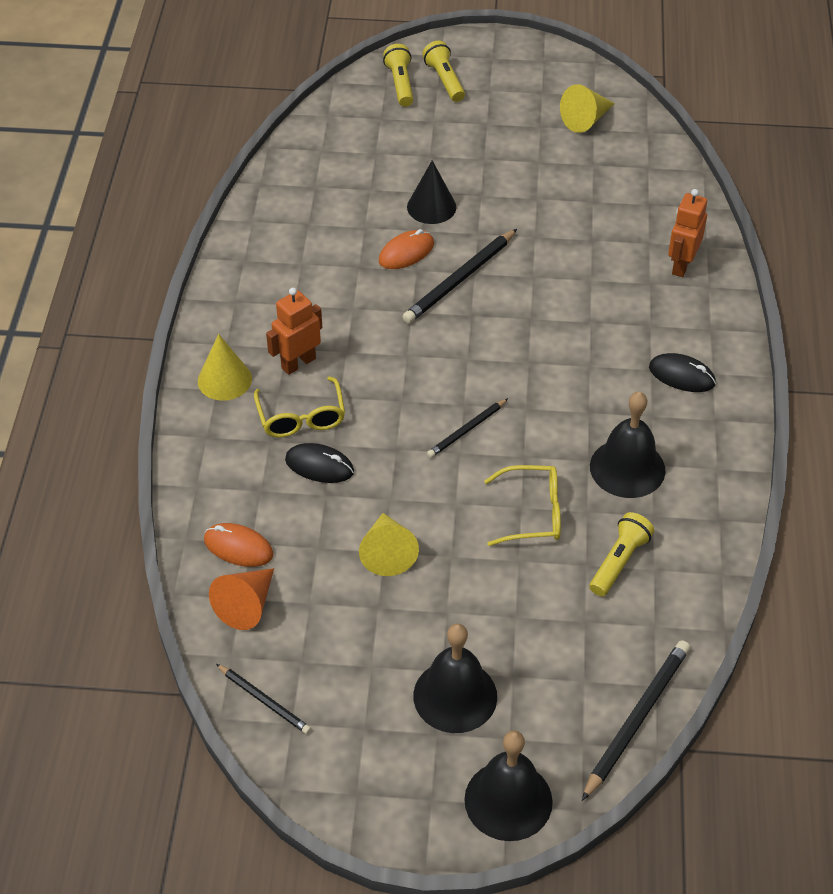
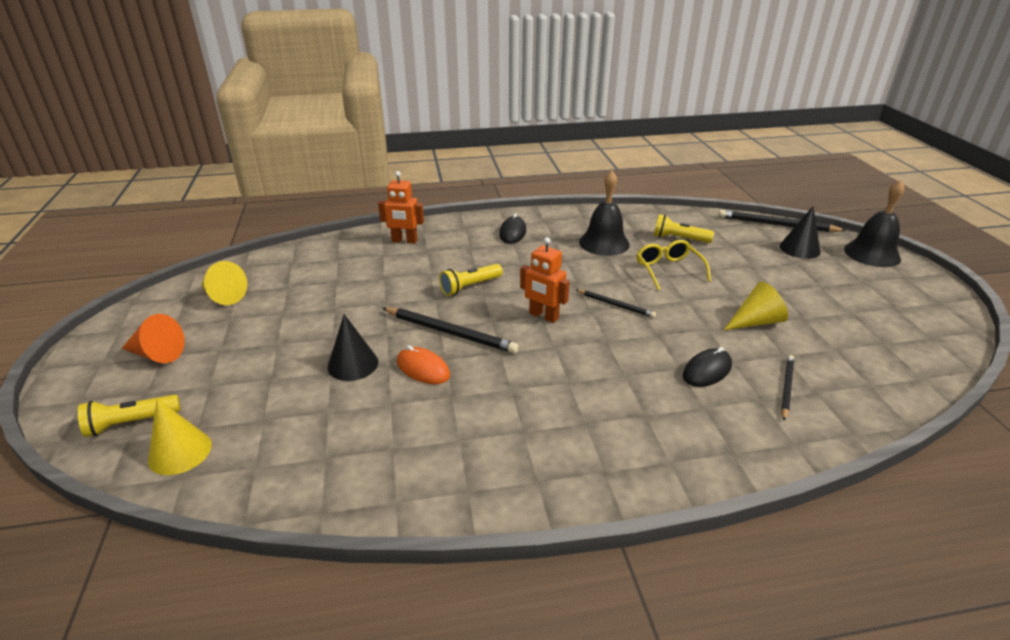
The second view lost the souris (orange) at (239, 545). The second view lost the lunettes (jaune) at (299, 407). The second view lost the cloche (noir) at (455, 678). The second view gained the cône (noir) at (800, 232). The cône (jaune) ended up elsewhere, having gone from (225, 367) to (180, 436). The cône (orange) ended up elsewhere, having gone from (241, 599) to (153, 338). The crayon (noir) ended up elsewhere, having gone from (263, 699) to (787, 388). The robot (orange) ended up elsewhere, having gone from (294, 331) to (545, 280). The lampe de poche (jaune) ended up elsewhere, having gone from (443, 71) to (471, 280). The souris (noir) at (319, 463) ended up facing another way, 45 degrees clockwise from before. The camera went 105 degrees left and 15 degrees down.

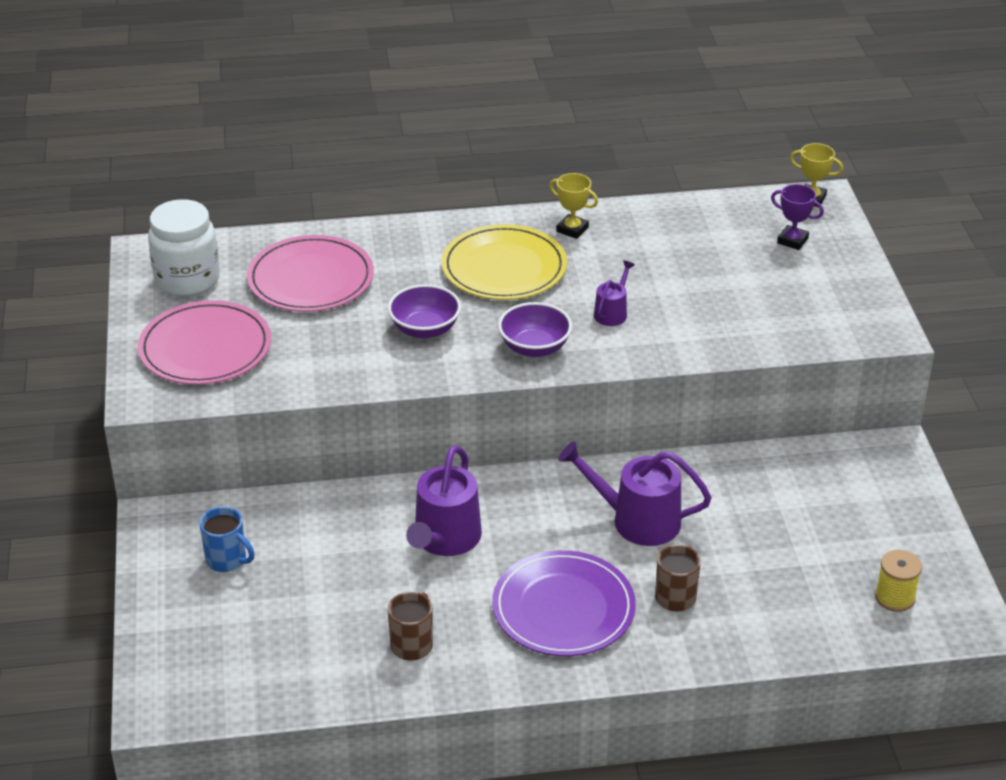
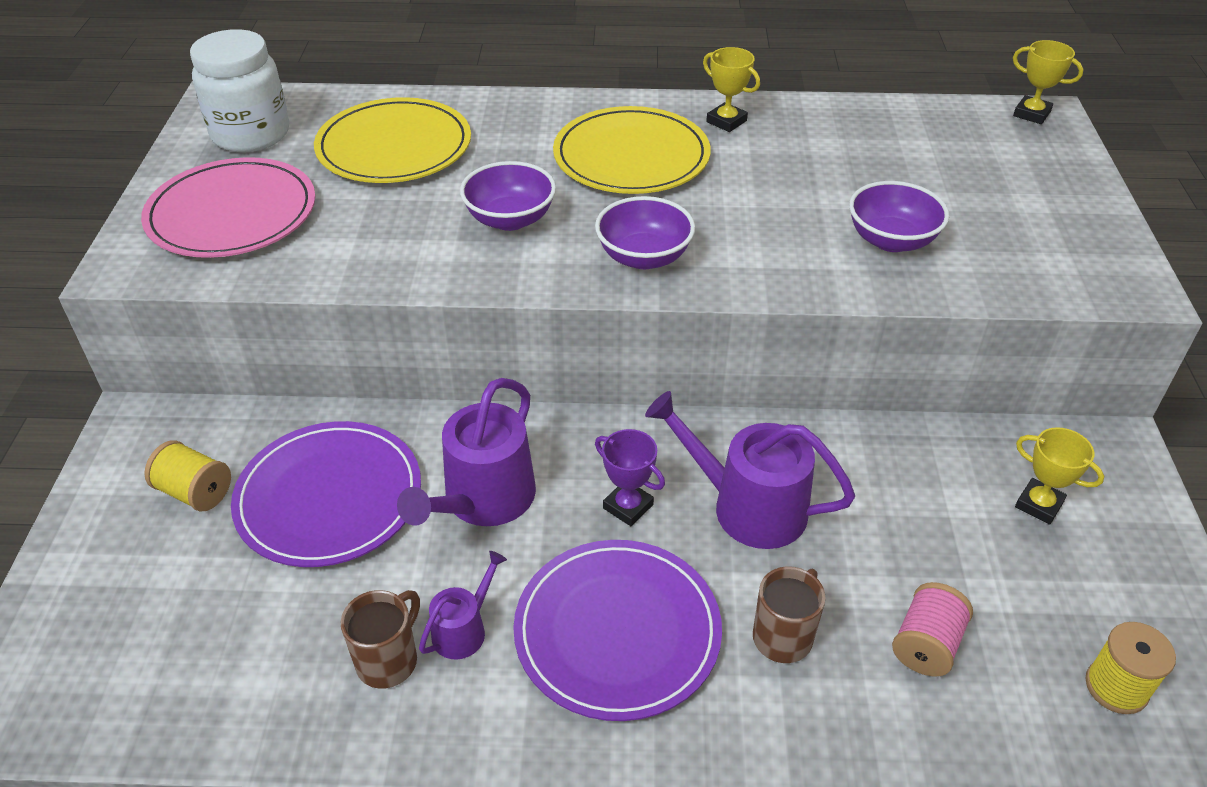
The second view gained the assiette (violet) at (326, 494). The second view gained the bol (violet) at (899, 216). The second view gained the bobine (rose) at (932, 629). The second view gained the trophée (jaune) at (1059, 476). The arrosoir (violet) ended up elsewhere, having gone from (614, 293) to (463, 605). The trophée (violet) ended up elsewhere, having gone from (797, 217) to (630, 477). Where the tasse (bleu) stood at (227, 539), the bobine (jaune) came to stand at (187, 475). What was the assiette (rose) at (310, 273) turned into the assiette (jaune) at (392, 140). The camera went 10 degrees right and 5 degrees up.

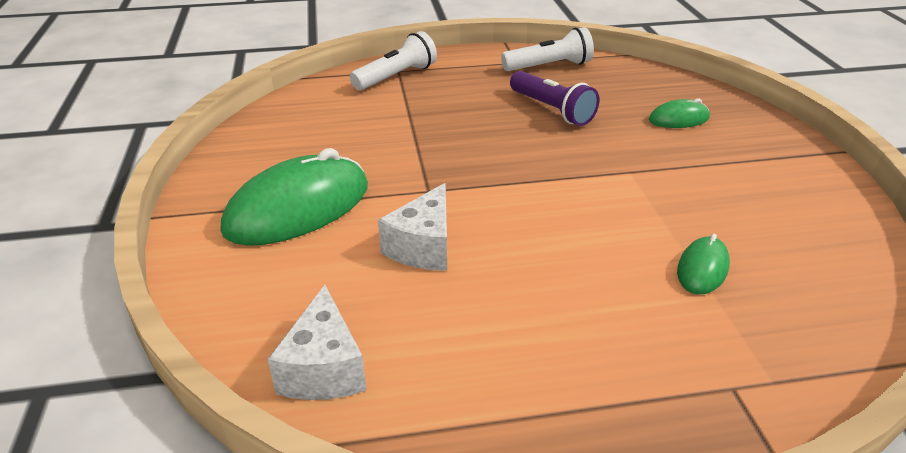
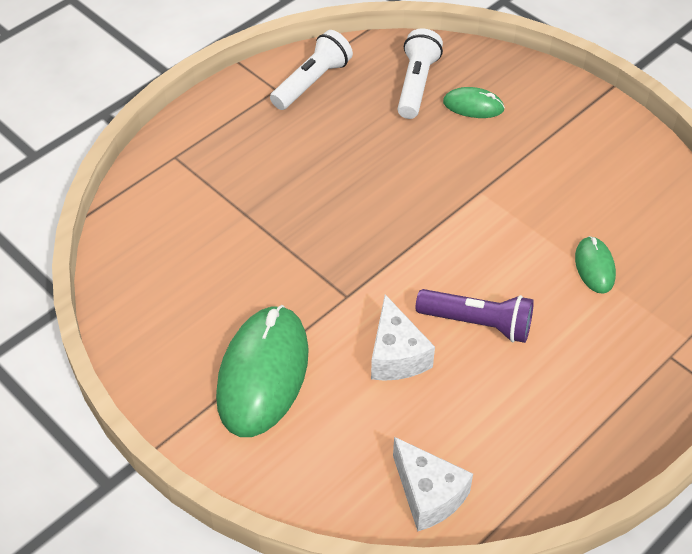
The lampe de poche (blanc) ended up elsewhere, having gone from (393, 60) to (420, 73). The lampe de poche (violet) ended up elsewhere, having gone from (554, 98) to (475, 316). The souris (vert) at (679, 113) ended up facing another way, 60 degrees clockwise from before. The camera went 35 degrees left and 15 degrees up.

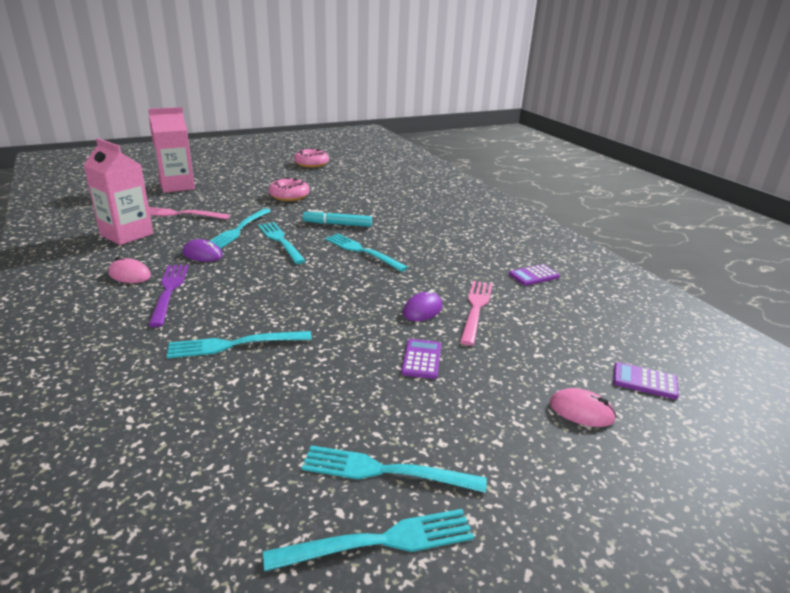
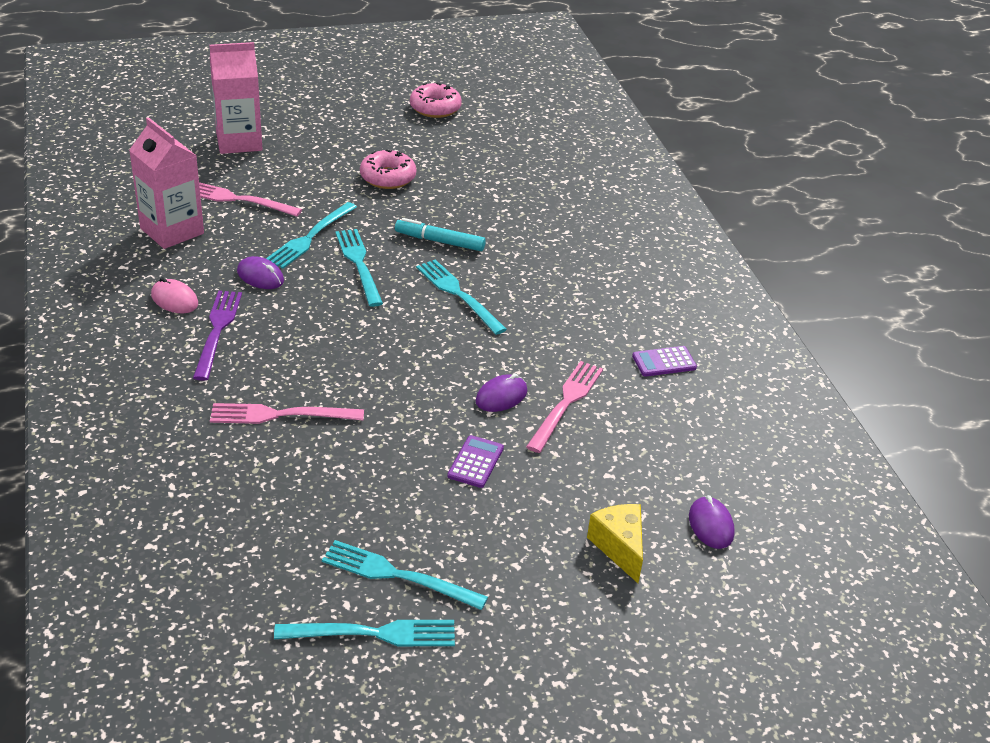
Where the souris (rose) stood at (583, 407), the fromage (jaune) came to stand at (615, 543). Where the calculatrice (violet) stood at (646, 380), the souris (violet) came to stand at (712, 522). What was the fourchette (turquoise) at (239, 344) turned into the fourchette (rose) at (287, 413). The camera went 10 degrees right and 10 degrees up.

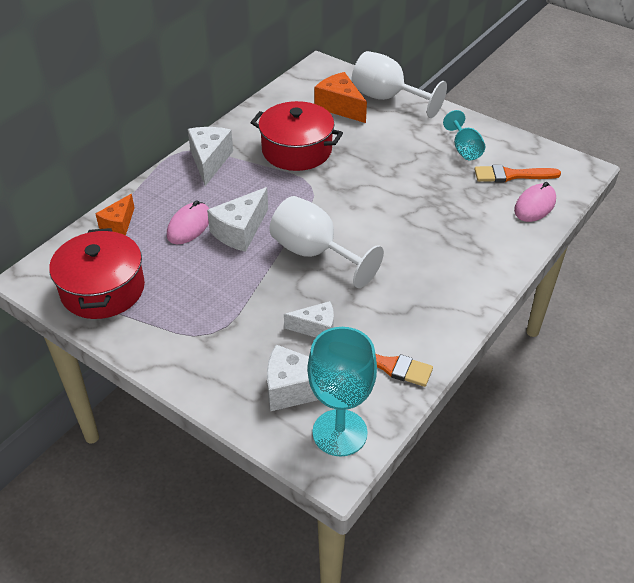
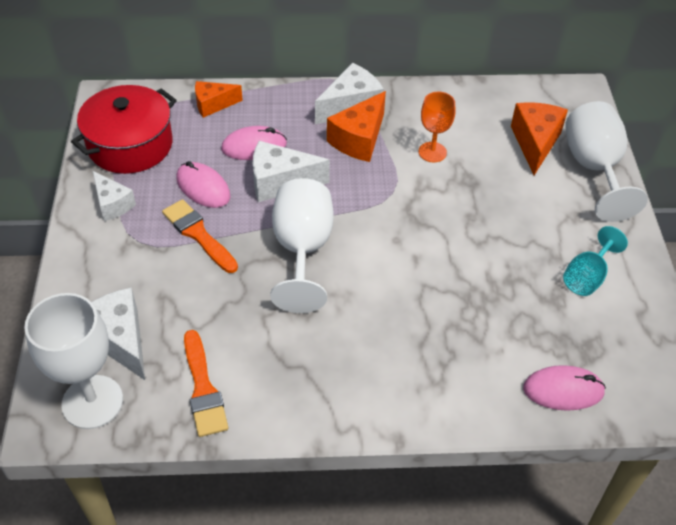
The second view gained the souris (rose) at (203, 184). The second view gained the fromage (orange) at (356, 126). The fromage (blanc) ended up elsewhere, having gone from (309, 319) to (114, 196). The pinceau (orange) ended up elsewhere, having gone from (517, 173) to (200, 236). Where the marmite (rouge) stood at (296, 136), the verre à pied (orange) came to stand at (437, 127). What was the verre à pied (turquoise) at (342, 392) turned into the verre à pied (blanc) at (73, 361). The camera went 50 degrees right and 5 degrees up.

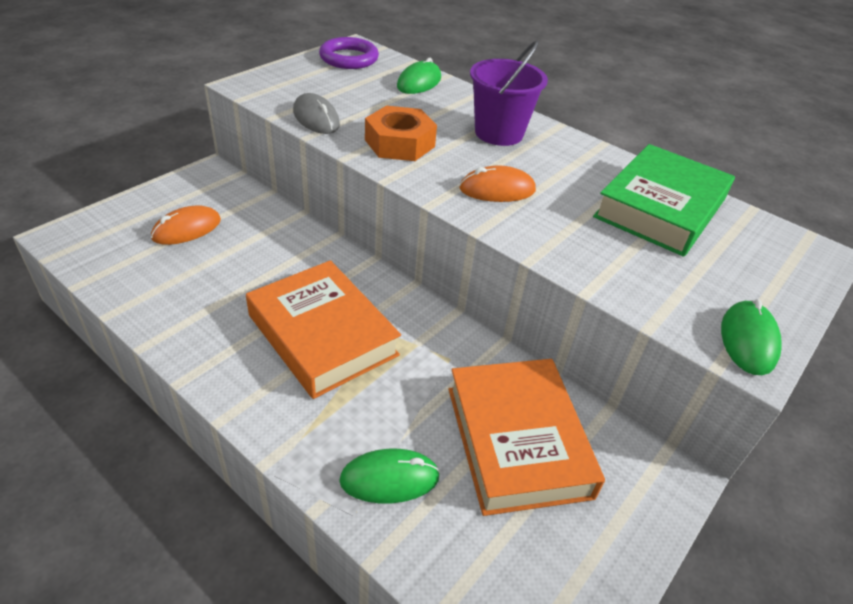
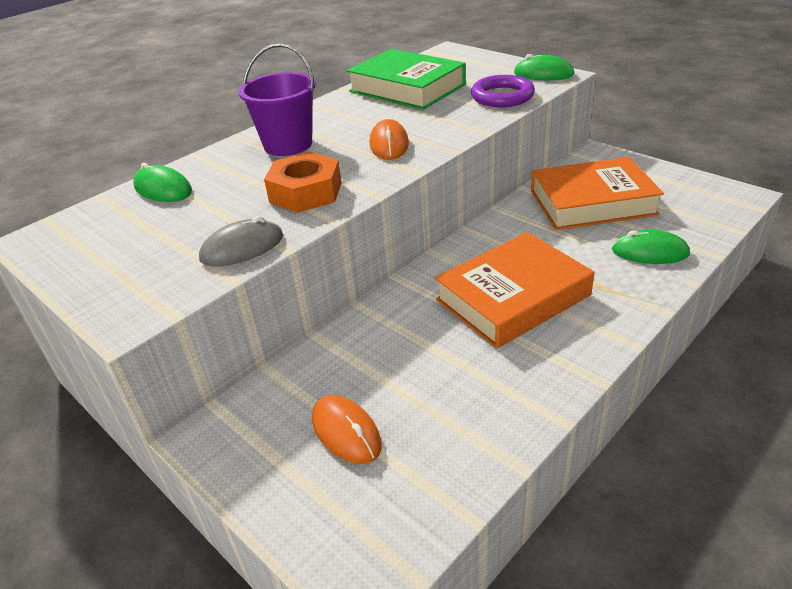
The anneau (violet) ended up elsewhere, having gone from (349, 53) to (503, 91). The souris (vert) at (389, 476) ended up facing another way, 75 degrees counterclockwise from before. The camera went 80 degrees left and 5 degrees down.

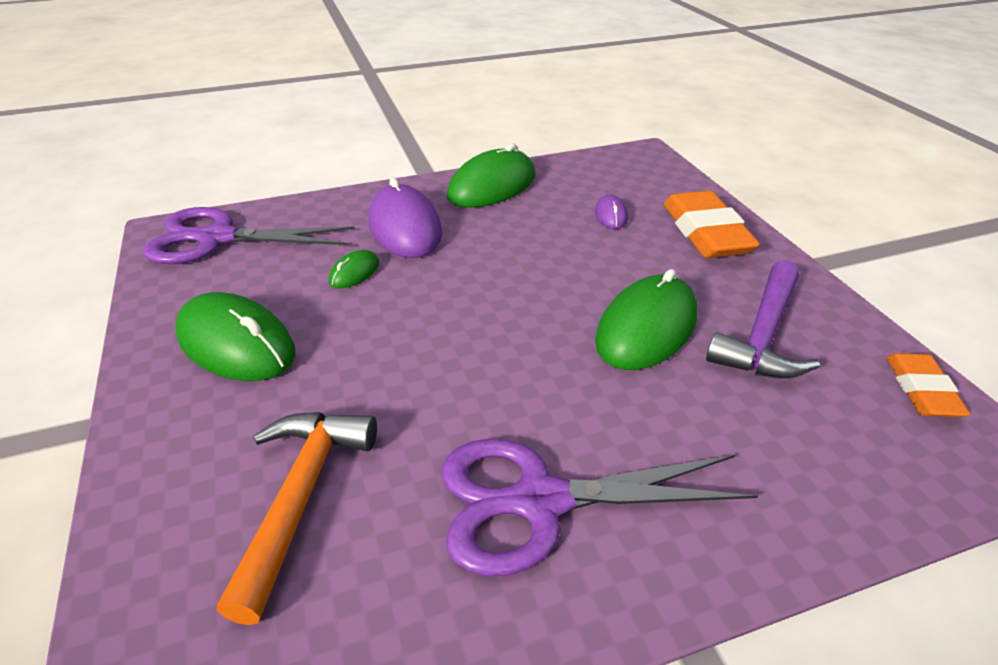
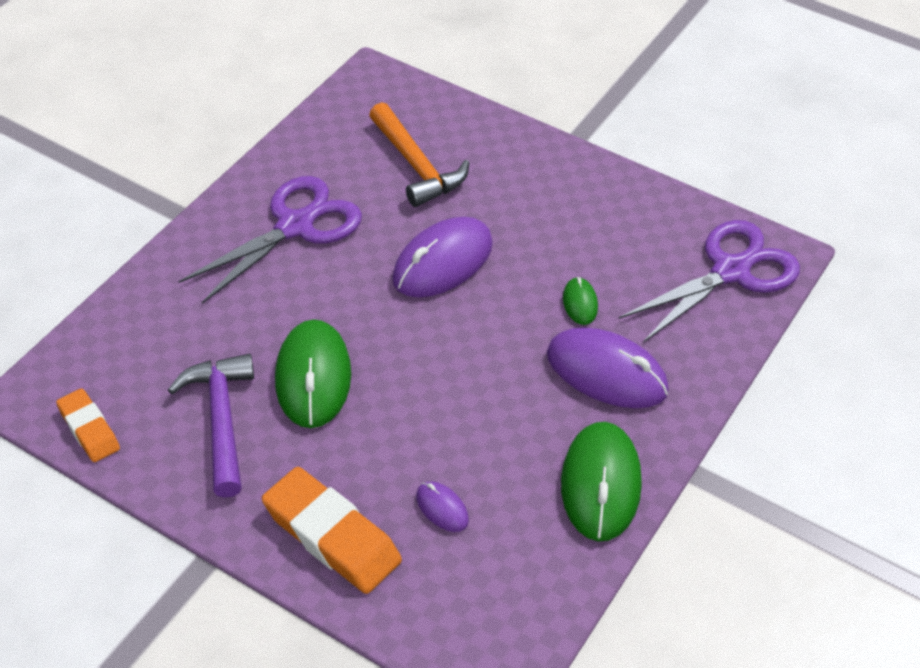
The second view lost the souris (vert) at (235, 336). The second view gained the souris (violet) at (442, 257). The camera went 140 degrees right and 10 degrees up.

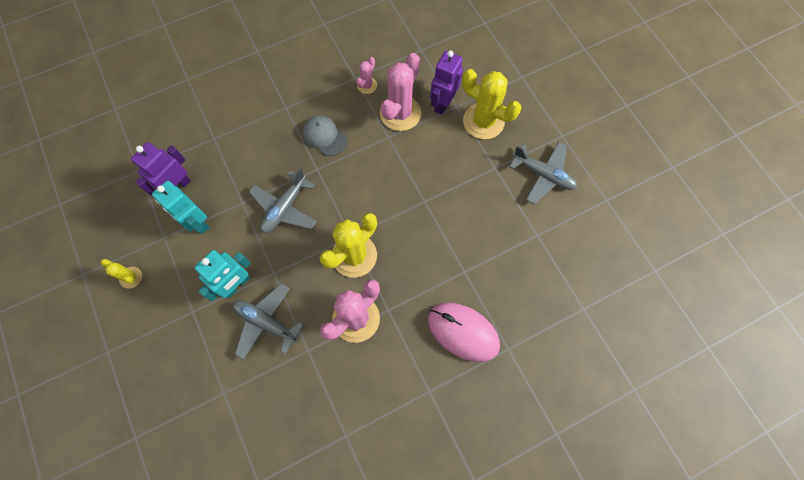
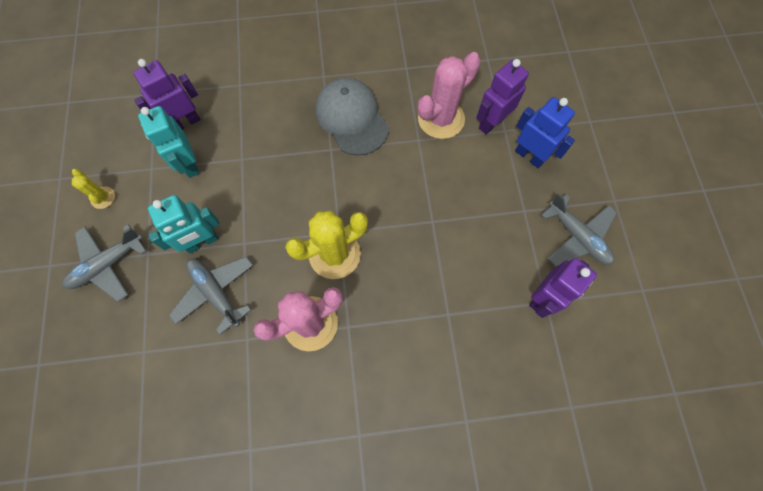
The second view lost the cactus (rose) at (366, 75). The second view lost the souris (rose) at (464, 332). The second view gained the robot (violet) at (563, 288). The avion (gris) ended up elsewhere, having gone from (283, 200) to (104, 263). Where the cactus (jaune) stood at (491, 104), the robot (bleu) came to stand at (545, 132). The size of the casquette (gris) at (325, 135) changed by a factor of 1.62. The camera went 20 degrees right and 0 degrees up.

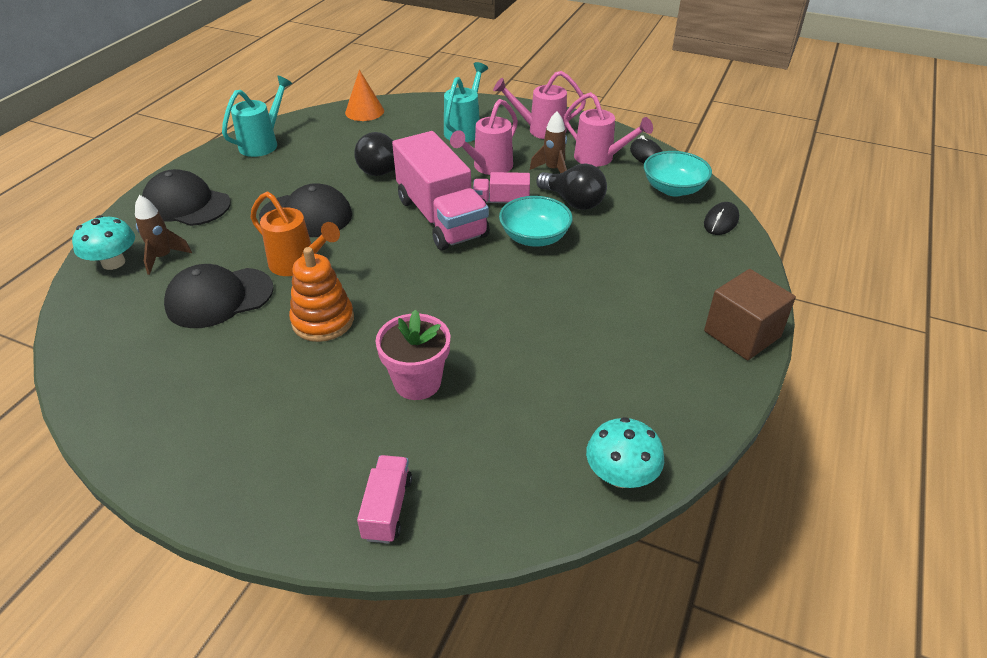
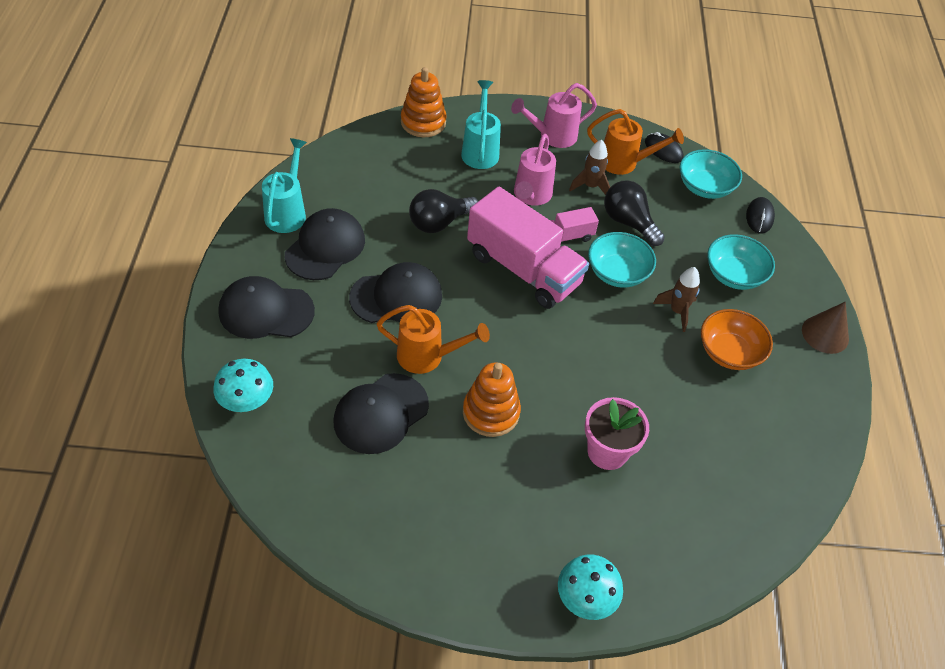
The second view lost the cône (orange) at (364, 95). The second view lost the camion (rose) at (384, 499). The second view gained the casquette (noir) at (325, 244). The second view gained the jouet à empiler (orange) at (424, 102). The second view gained the bol (orange) at (737, 339). The second view gained the bol (turquoise) at (741, 262). The fusée (marron) ended up elsewhere, having gone from (163, 235) to (676, 299). The champignon (turquoise) ended up elsewhere, having gone from (625, 452) to (590, 587). Where the cube (marron) stood at (750, 314), the cône (marron) came to stand at (825, 328). What was the arrosoir (rose) at (608, 129) turned into the arrosoir (orange) at (635, 142). The ampoule (noir) at (571, 186) ended up facing another way, 150 degrees counterclockwise from before. The camera went 25 degrees left and 10 degrees up.

